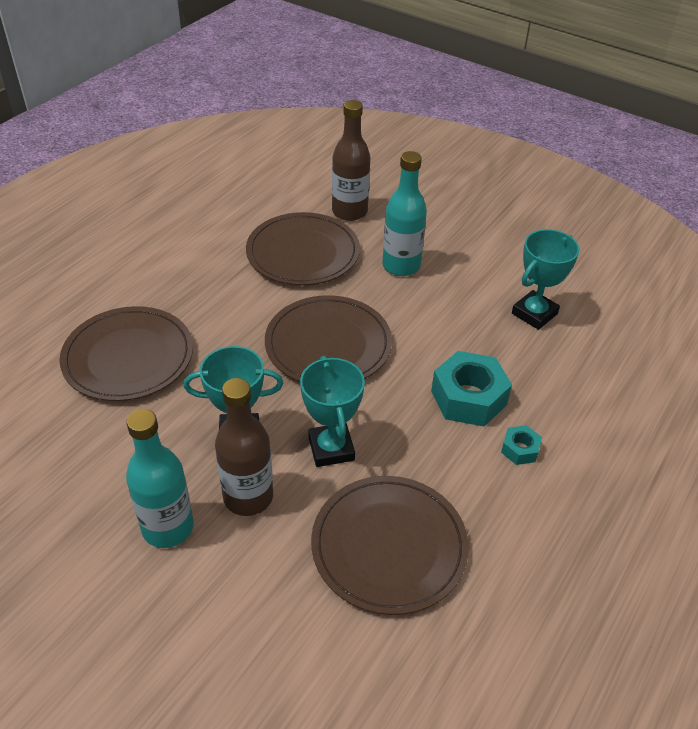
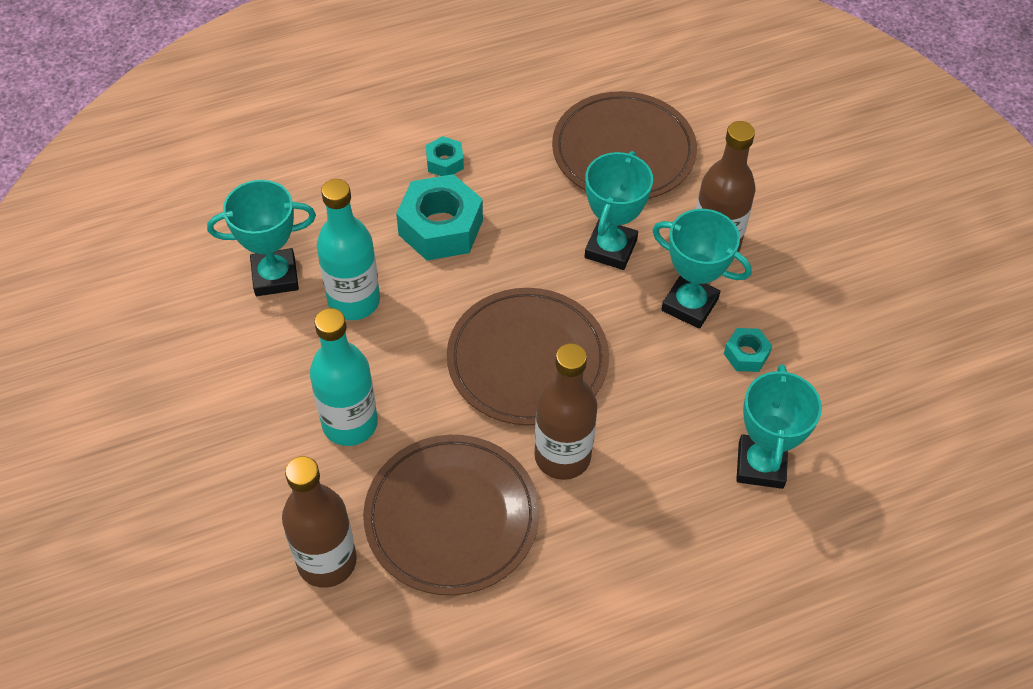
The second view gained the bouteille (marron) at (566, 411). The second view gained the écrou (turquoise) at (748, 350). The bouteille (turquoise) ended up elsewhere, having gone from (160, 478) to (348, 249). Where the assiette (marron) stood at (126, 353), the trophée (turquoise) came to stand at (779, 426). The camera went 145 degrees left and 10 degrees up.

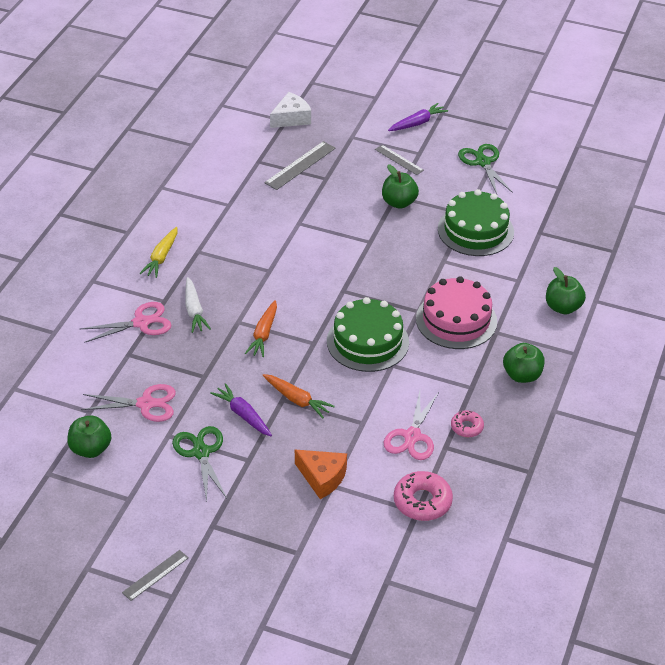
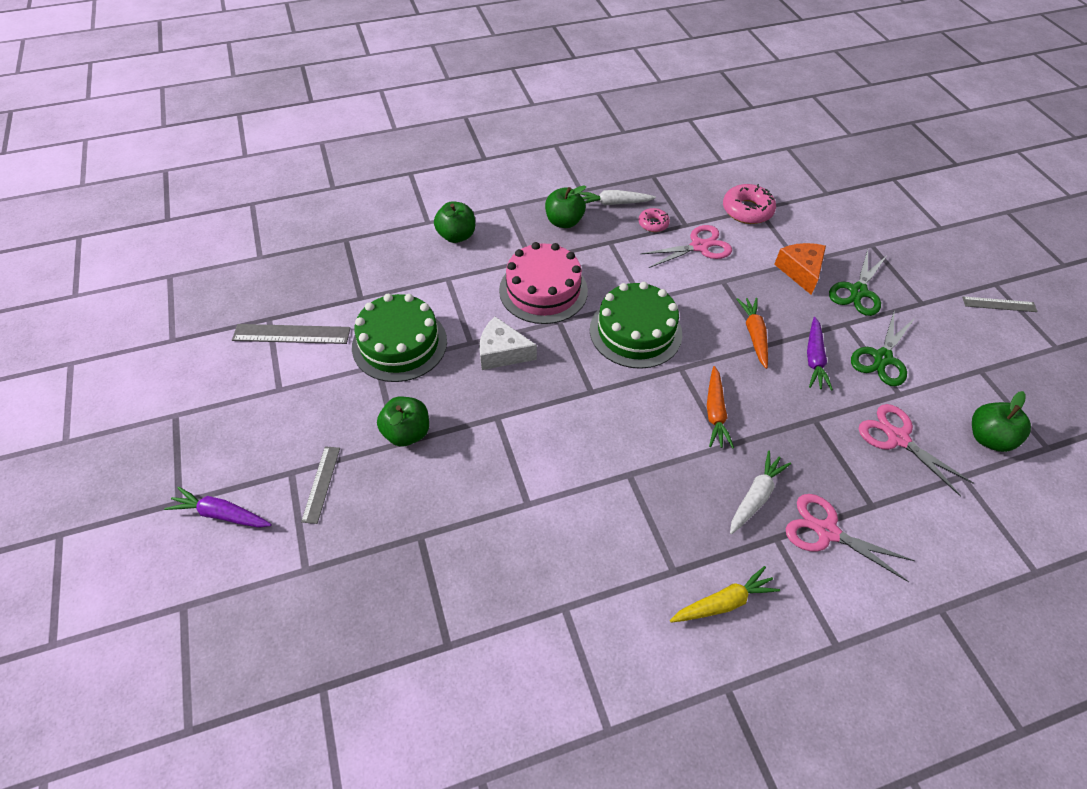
The second view gained the carotte (blanc) at (617, 197). The règle (gris) ended up elsewhere, having gone from (300, 165) to (291, 334). The fromage (blanc) ended up elsewhere, having gone from (290, 110) to (508, 343). The ciseaux (vert) ended up elsewhere, having gone from (485, 169) to (857, 283). The carotte (orange) at (261, 328) ended up facing another way, 120 degrees clockwise from before. The camera went 130 degrees left and 10 degrees up.

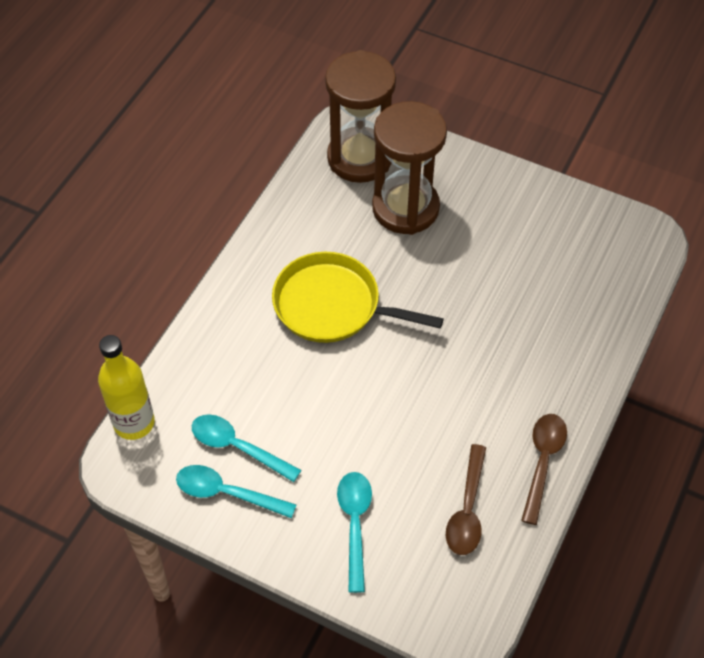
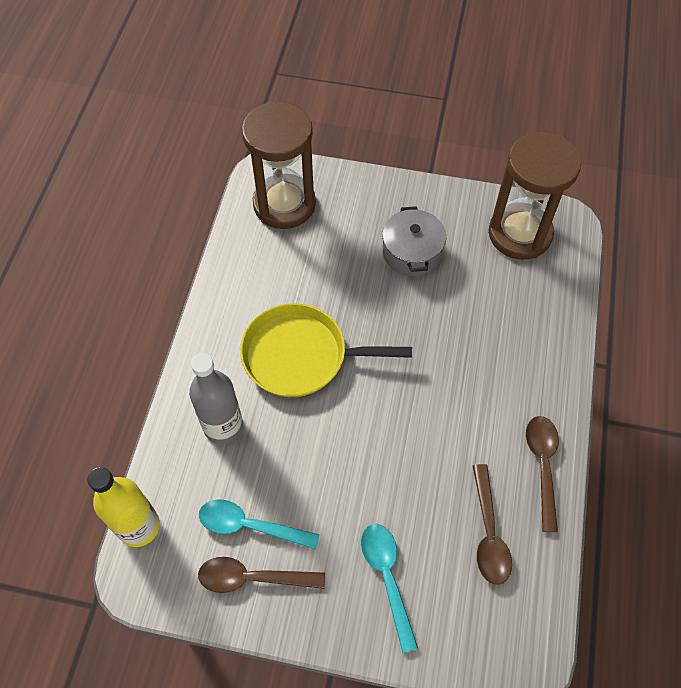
The second view gained the bouteille (gris) at (216, 398). The second view gained the marmite (gris) at (414, 241). The sablier (marron) ended up elsewhere, having gone from (409, 168) to (534, 196). What was the cuillère (turquoise) at (236, 491) turned into the cuillère (marron) at (261, 575). The camera went 15 degrees left and 5 degrees up.

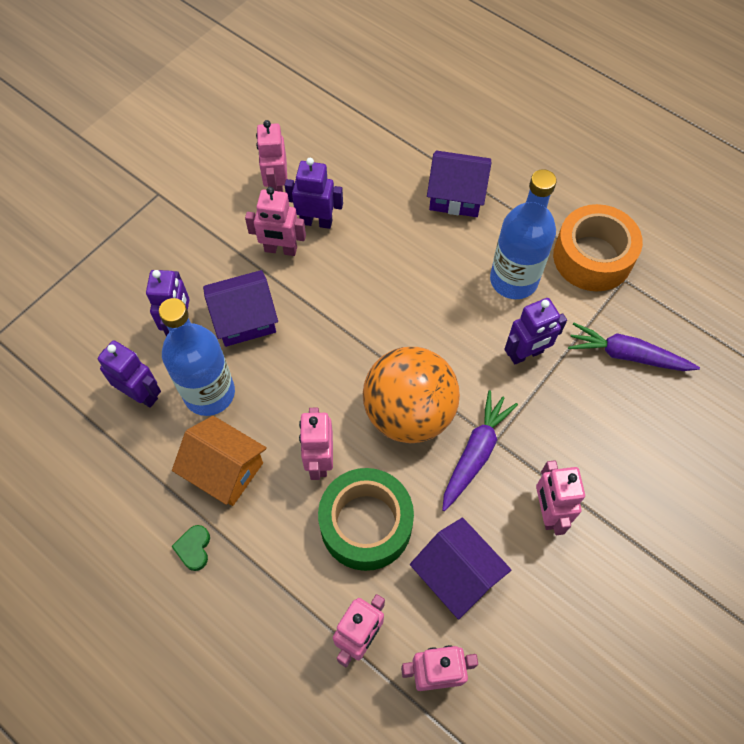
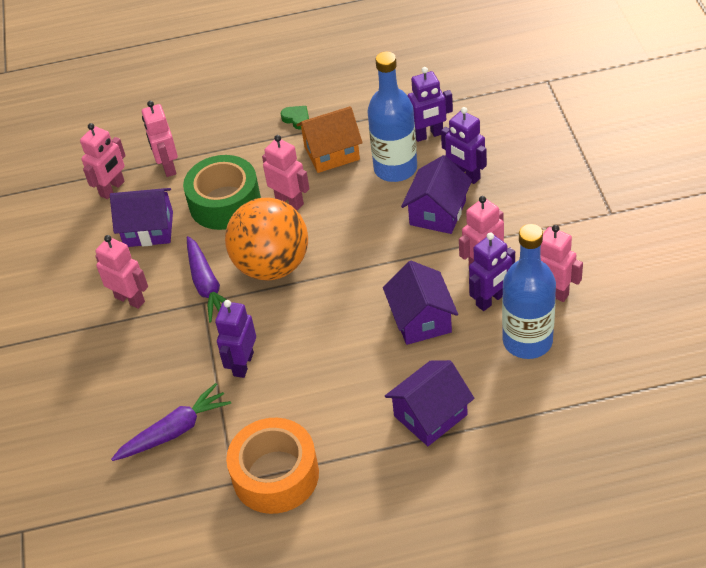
The second view gained the maison (violet) at (420, 303). The bouteille (bleu) ended up elsewhere, having gone from (523, 234) to (529, 291). The camera went 135 degrees right and 15 degrees down.

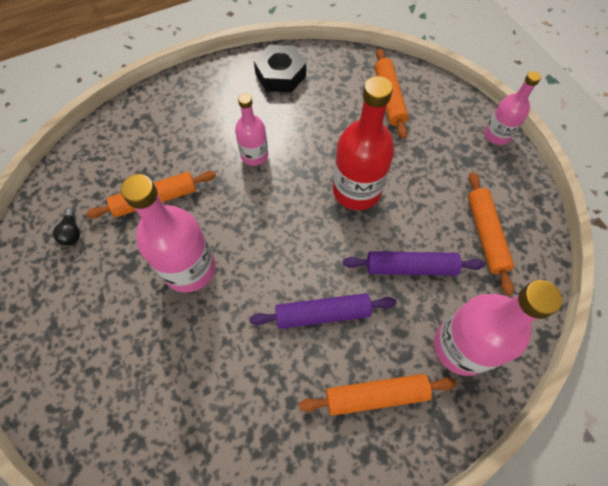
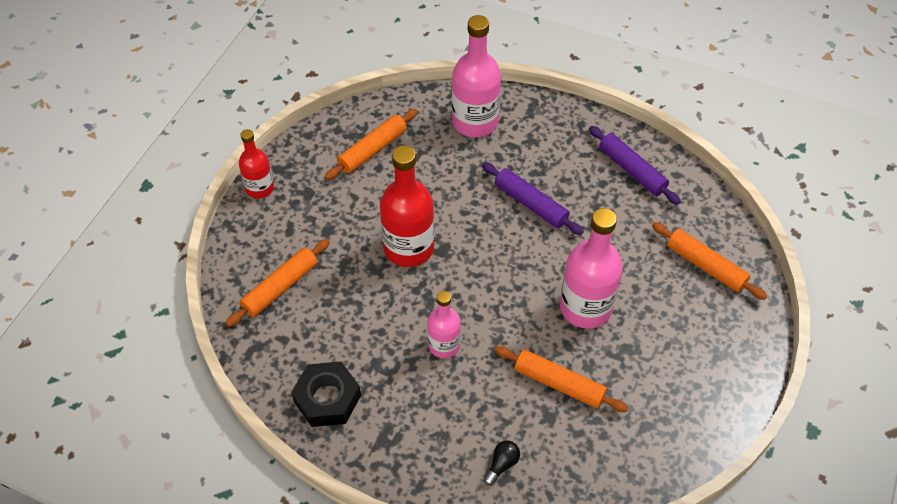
The ampoule (noir) ended up elsewhere, having gone from (66, 227) to (502, 463). The rouleau à pâtisserie (orange) ended up elsewhere, having gone from (378, 395) to (709, 261). The rouleau à pâtisserie (violet) ended up elsewhere, having gone from (414, 263) to (635, 165). What was the bouteille (rose) at (512, 108) turned into the bouteille (rouge) at (256, 164). The camera went 130 degrees left and 10 degrees down.

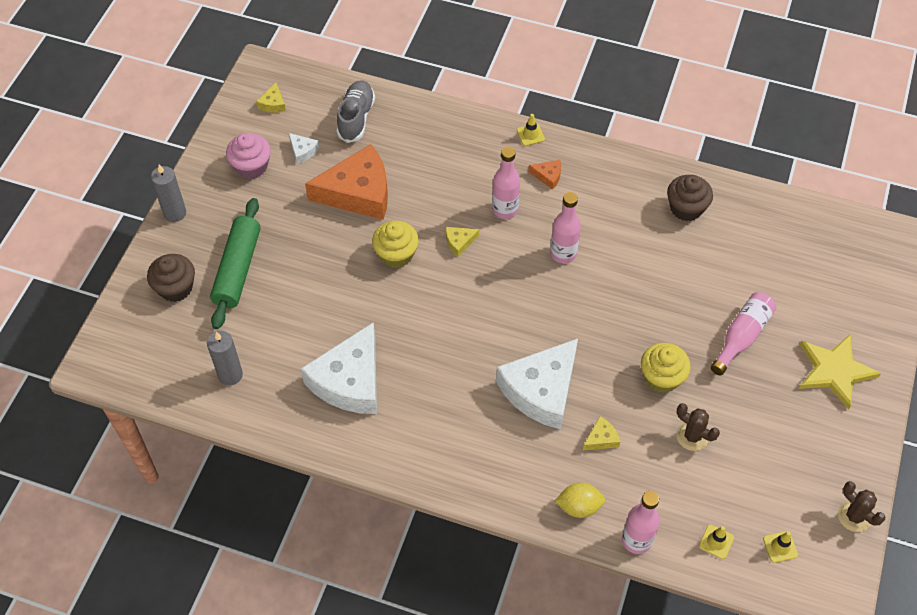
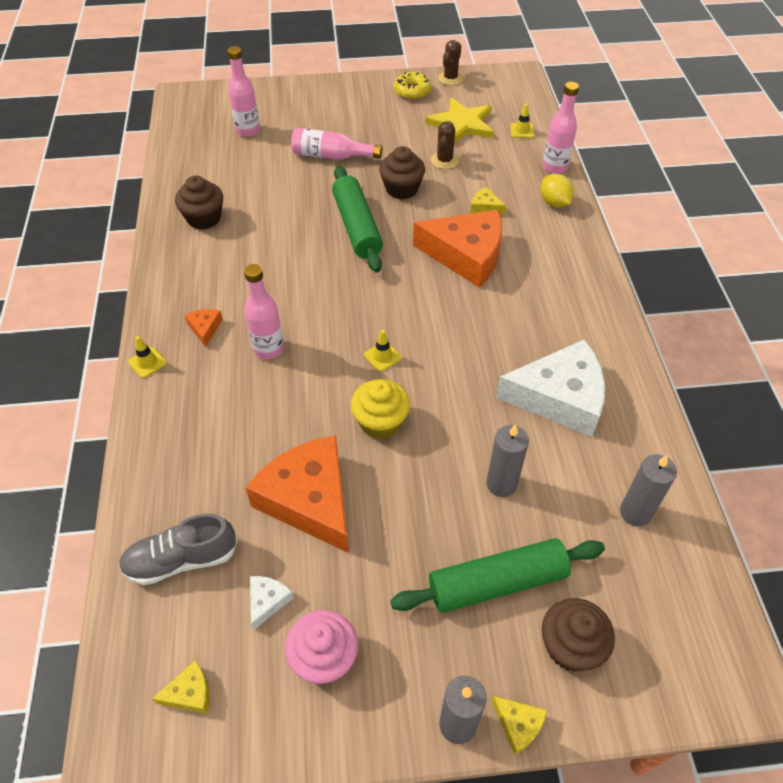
The second view gained the rouleau à pâtisserie (vert) at (357, 219). The second view gained the beignet (jaune) at (412, 86). The second view gained the bougie (gris) at (507, 460). The fromage (jaune) ended up elsewhere, having gone from (462, 242) to (519, 725). The bouteille (rose) ended up elsewhere, having gone from (565, 228) to (243, 91). The cône de chantier (jaune) ended up elsewhere, having gone from (780, 547) to (383, 351). The étoile (jaune) ended up elsewhere, having gone from (840, 372) to (459, 120). What was the fromage (blanc) at (537, 384) turned into the fromage (orange) at (457, 249). What was the muffin (jaune) at (666, 368) turned into the muffin (marron) at (402, 172). The camera went 115 degrees left and 5 degrees down.

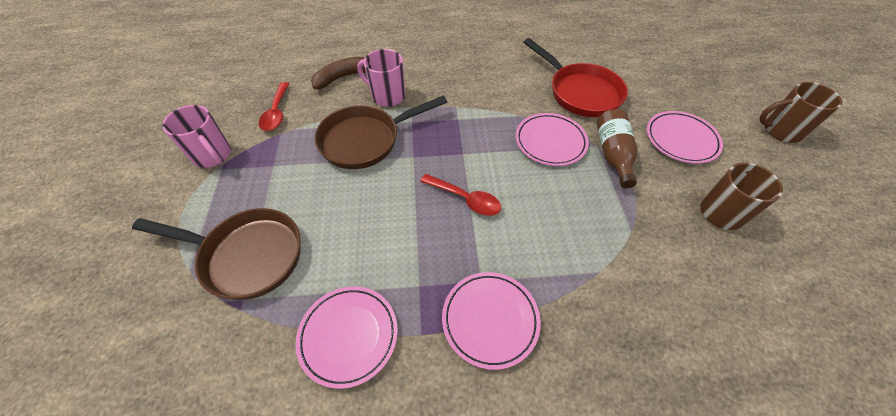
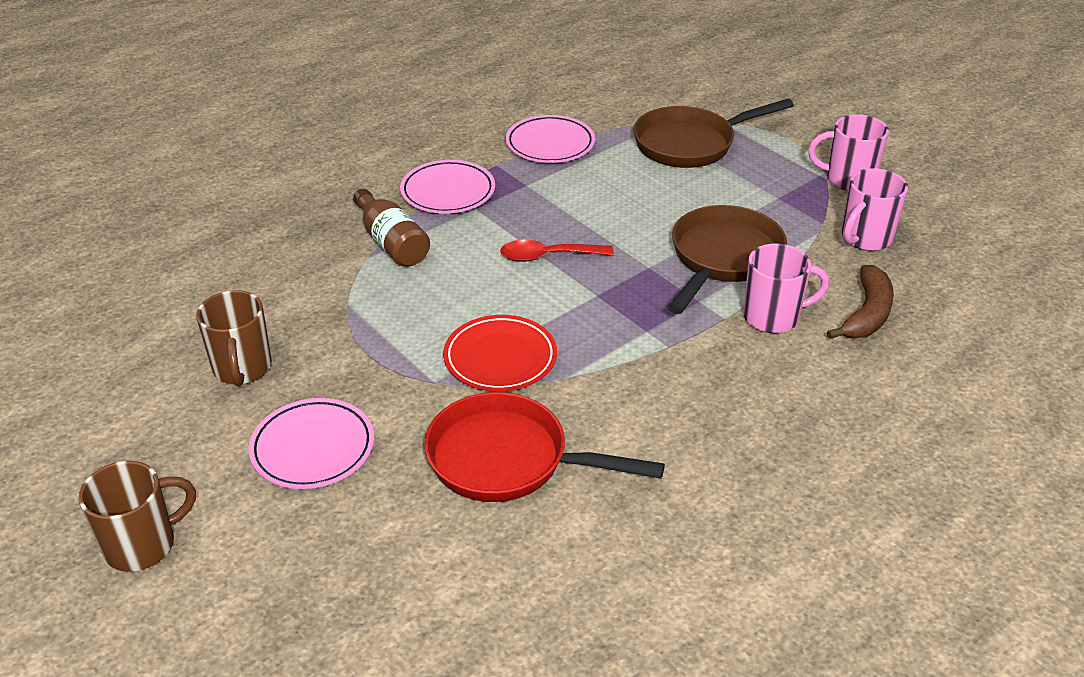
The bouteille (marron) ended up elsewhere, having gone from (617, 148) to (391, 228). Where the cuillère (rouge) stood at (274, 106), the tasse (rose) came to stand at (875, 209). What was the assiette (rose) at (552, 139) turned into the assiette (rouge) at (500, 353). The camera went 145 degrees right and 15 degrees down.

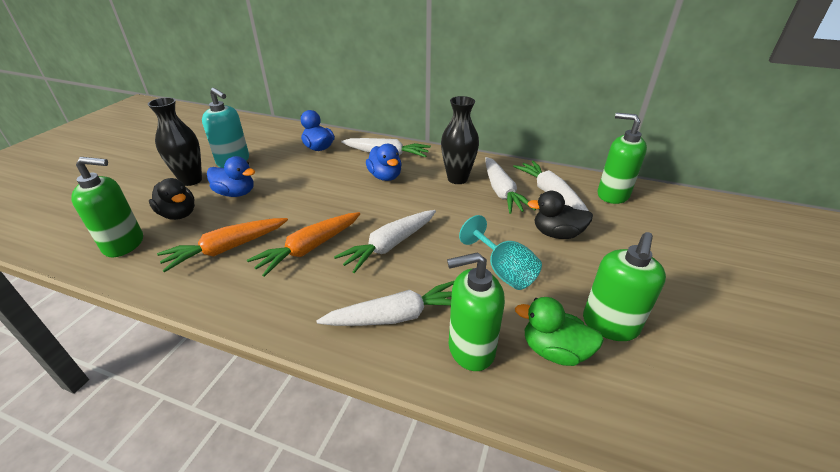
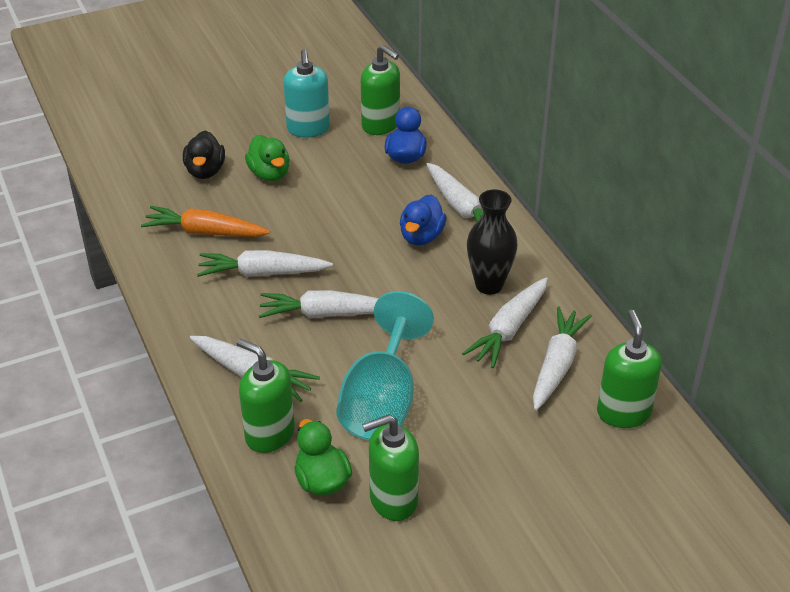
The second view lost the vase (noir) at (175, 141). The second view lost the canard (noir) at (560, 215). The distributeur de savon (vert) ended up elsewhere, having gone from (107, 207) to (380, 90). What was the canard (bleu) at (231, 176) turned into the canard (vert) at (267, 158). What was the carotte (orange) at (303, 244) turned into the carotte (blanc) at (265, 263). The size of the verre à pied (turquoise) at (500, 252) changed by a factor of 1.57. The camera went 45 degrees right and 5 degrees up.

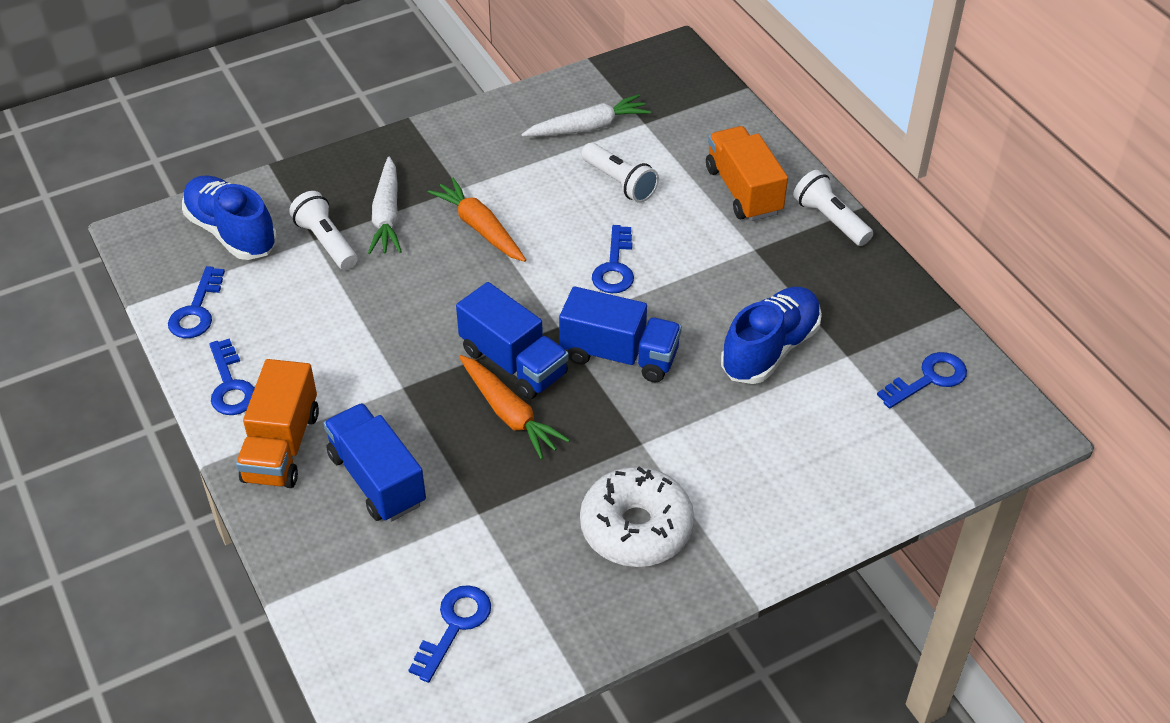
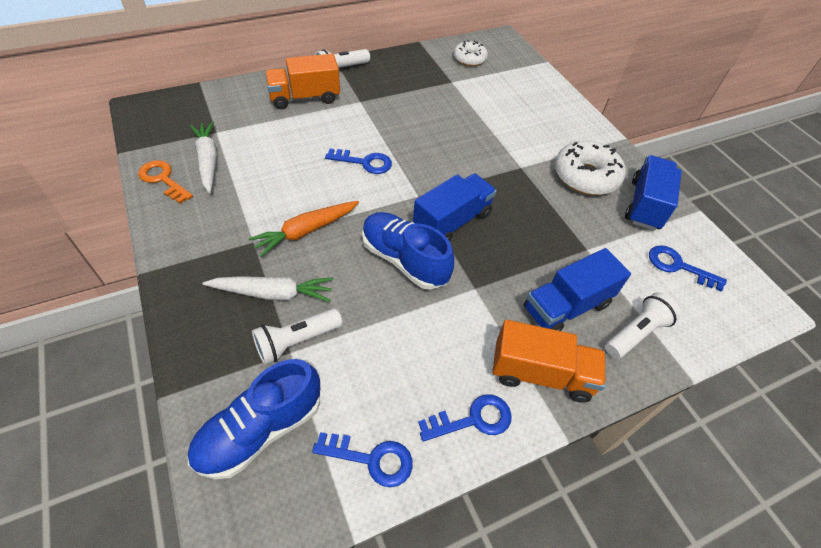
The second view lost the carotte (orange) at (514, 407). The second view gained the clé (orange) at (165, 182). The camion (bleu) ended up elsewhere, having gone from (620, 334) to (653, 193). The lampe de poche (blanc) ended up elsewhere, having gone from (620, 173) to (643, 325). The chaussure (bleu) ended up elsewhere, having gone from (771, 335) to (408, 251). Where the clé (bleu) stood at (922, 380), the beignet (blanc) came to stand at (471, 53). The camera went 90 degrees left and 5 degrees up.

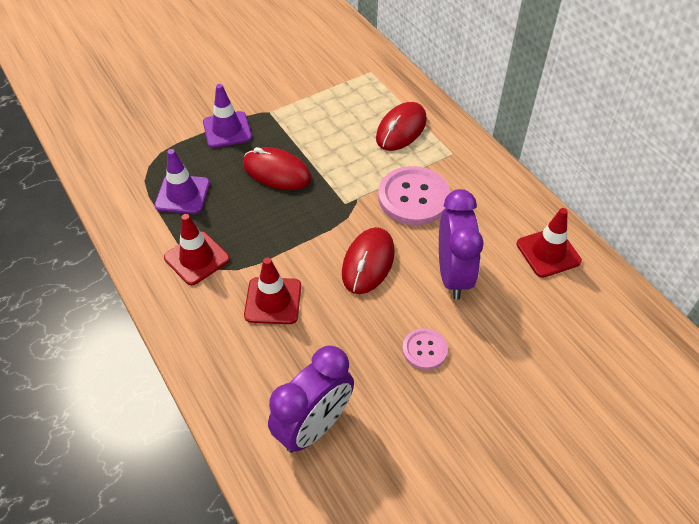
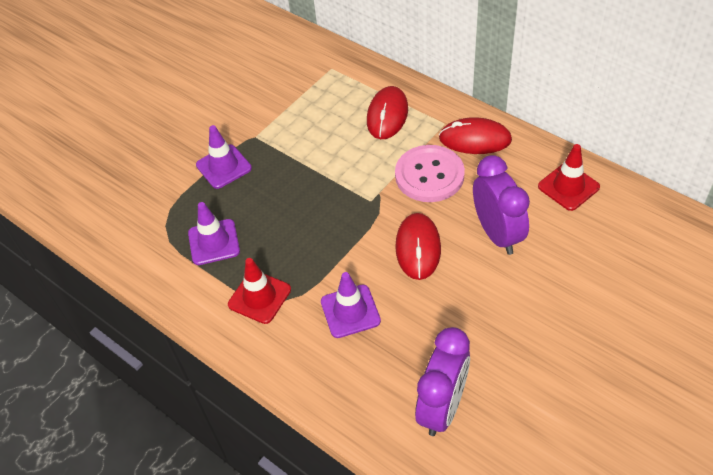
The second view lost the bouton (rose) at (425, 349). The souris (rouge) ended up elsewhere, having gone from (277, 168) to (475, 135). What was the cône de chantier (rouge) at (272, 290) turned into the cône de chantier (violet) at (351, 305). The camera went 15 degrees left and 0 degrees up.

